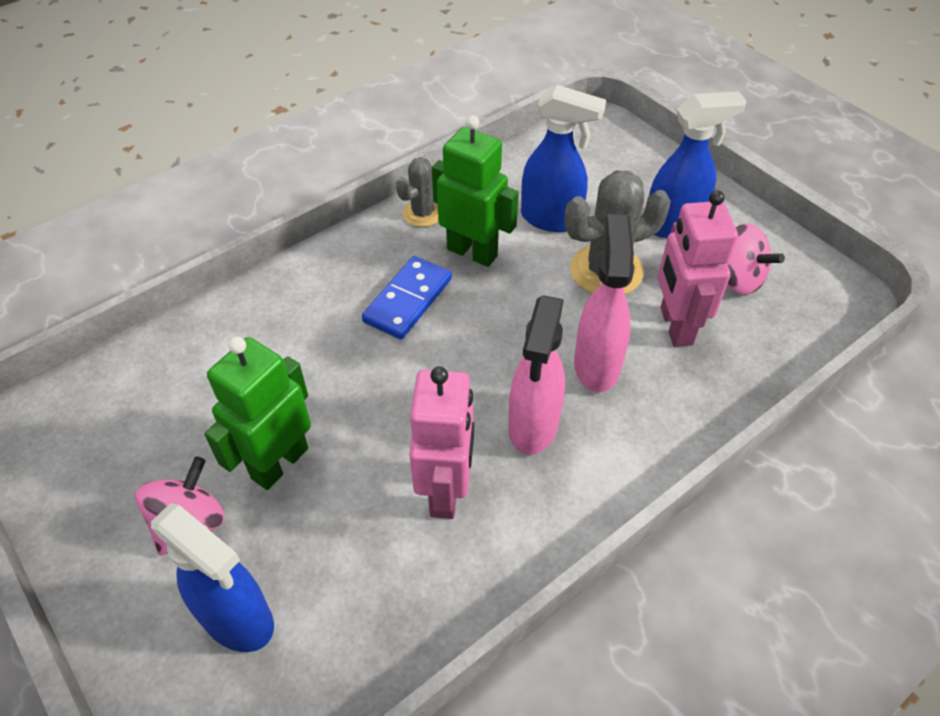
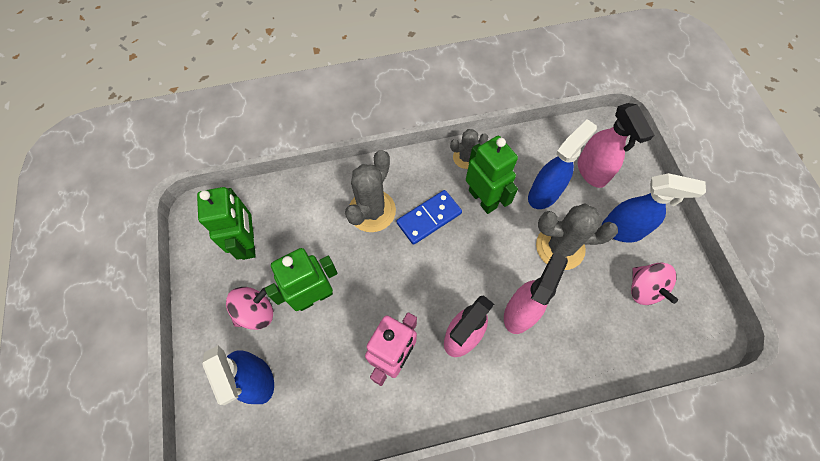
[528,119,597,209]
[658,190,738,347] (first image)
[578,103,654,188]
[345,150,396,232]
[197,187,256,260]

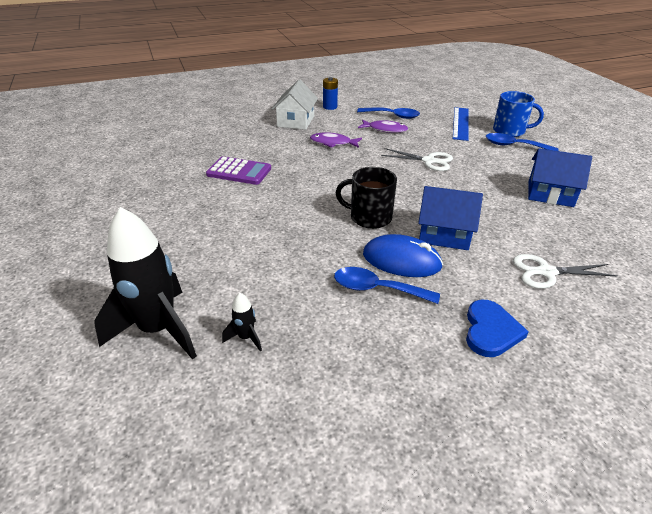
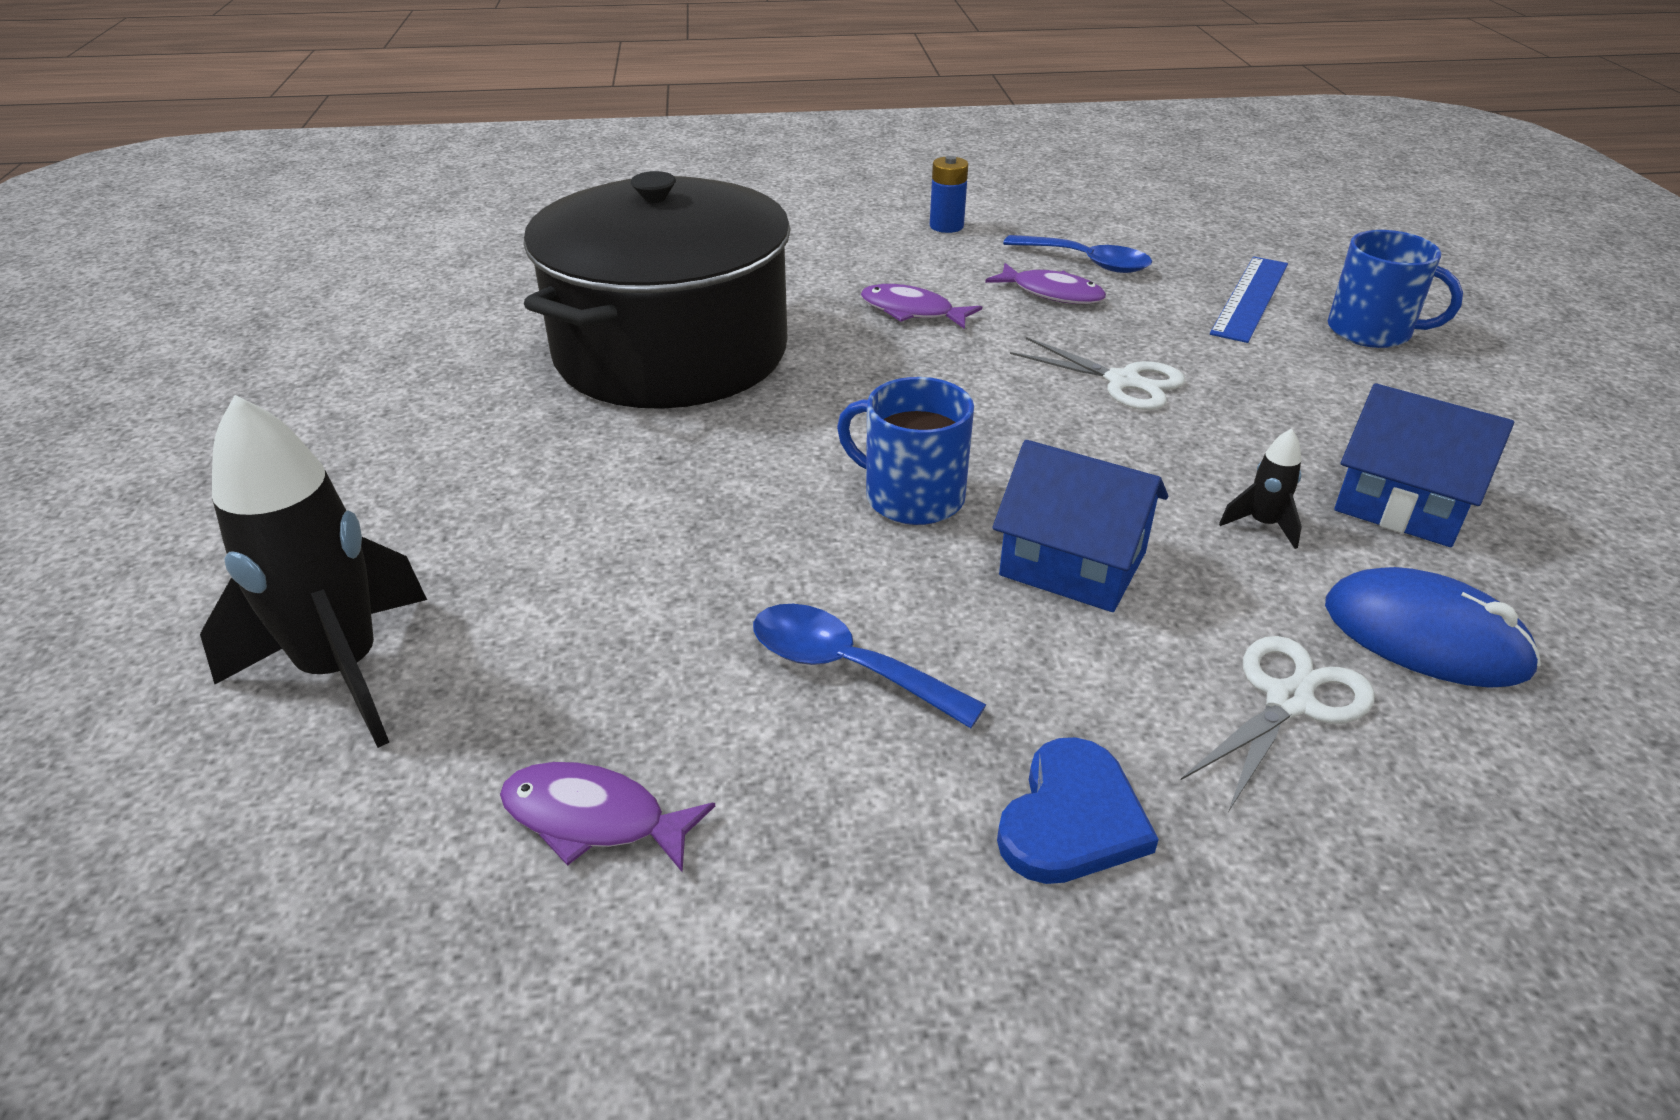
[272,80,318,130] (first image)
[486,133,559,151] (first image)
[523,171,791,409]
[837,377,974,525]
[1325,567,1541,688]
[1181,636,1375,811]
[1219,428,1302,549]
[500,762,715,872]

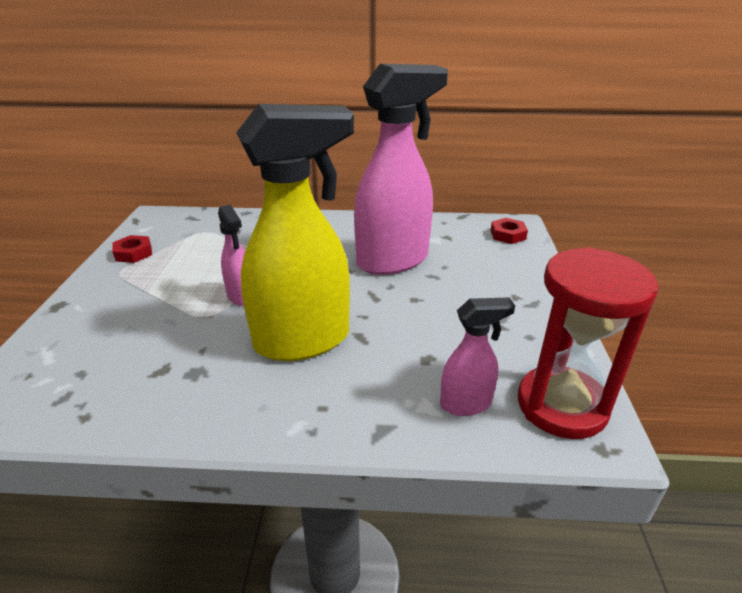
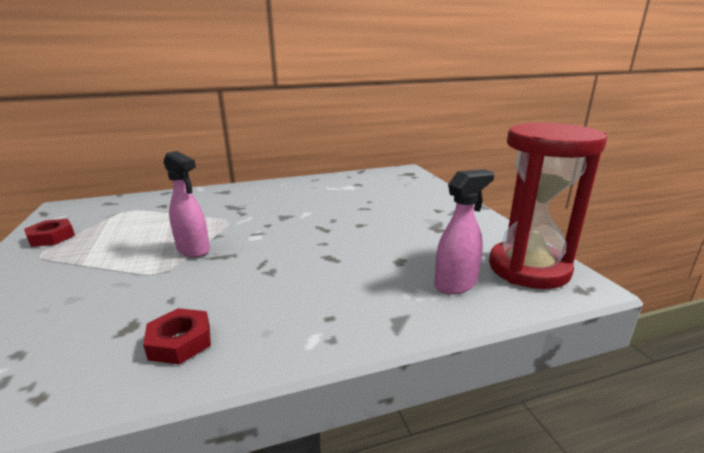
[354,63,448,275] (first image)
[236,104,354,361] (first image)
[143,308,211,365]

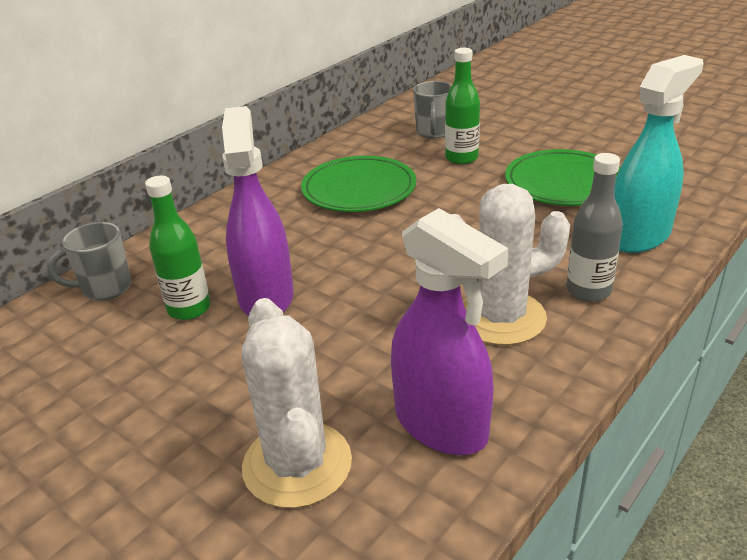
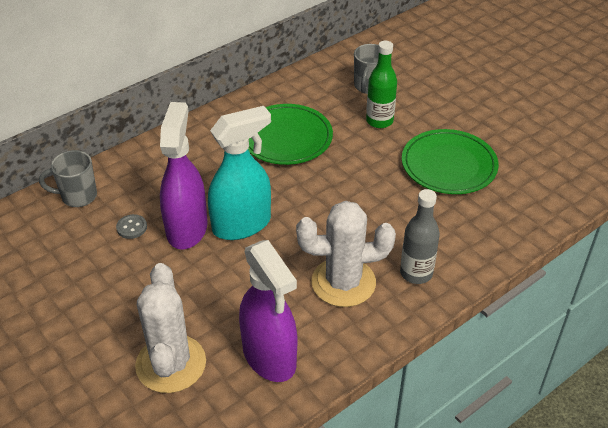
[208,106,271,240]
[116,214,147,239]

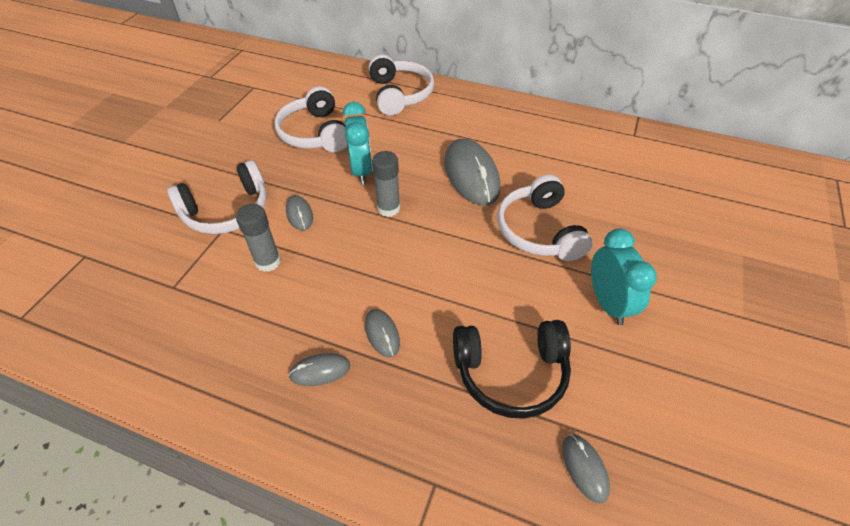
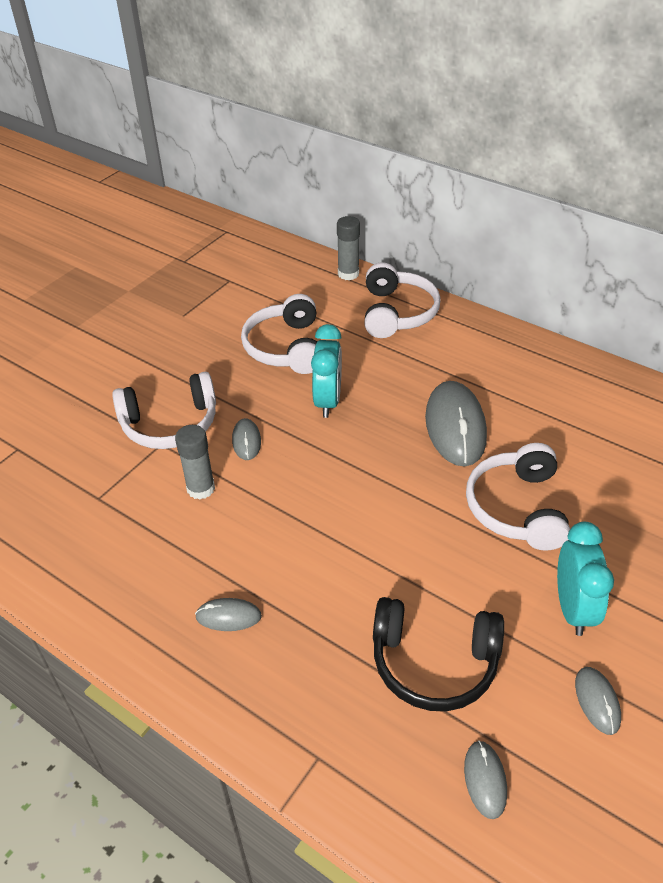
[337,216,360,280]
[575,667,621,735]

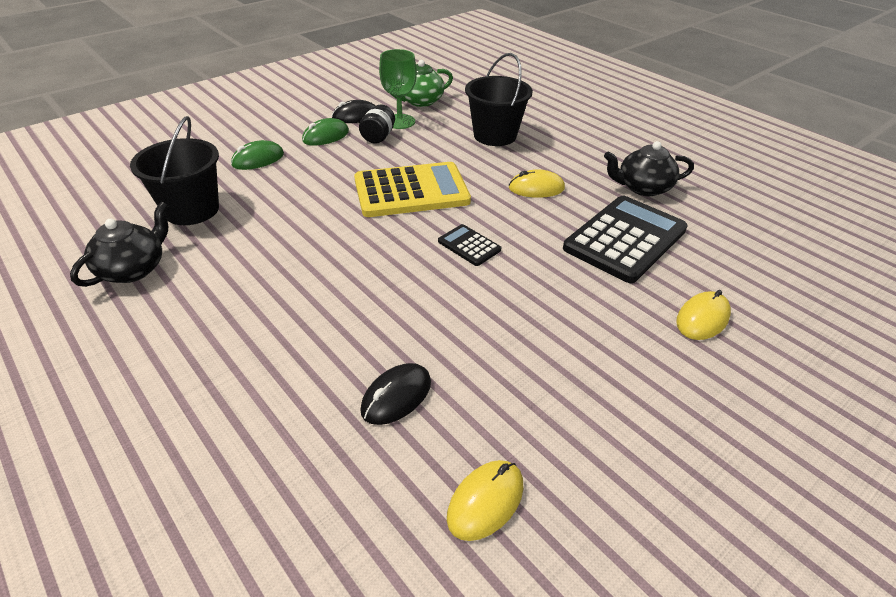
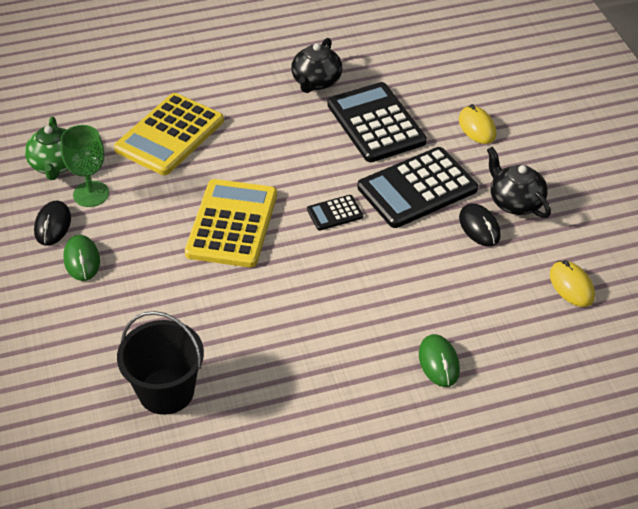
[114,93,224,175]
[359,104,395,144] (first image)
[419,334,460,387]
[509,169,565,198] (first image)
[487,147,551,218]
[459,203,501,247]
[357,147,478,228]

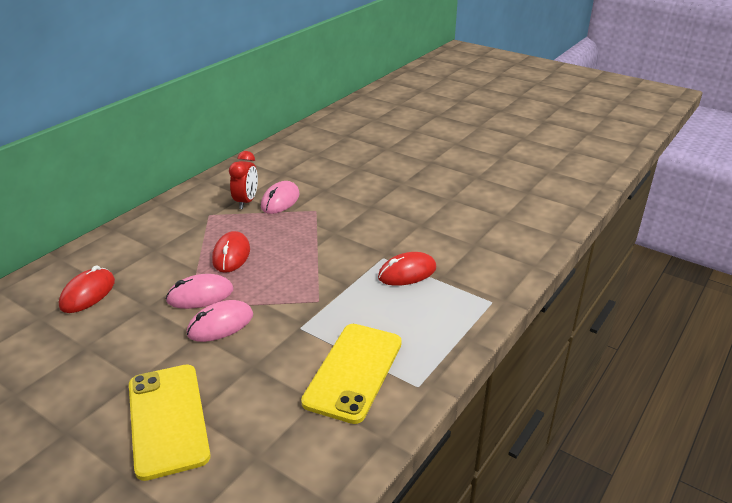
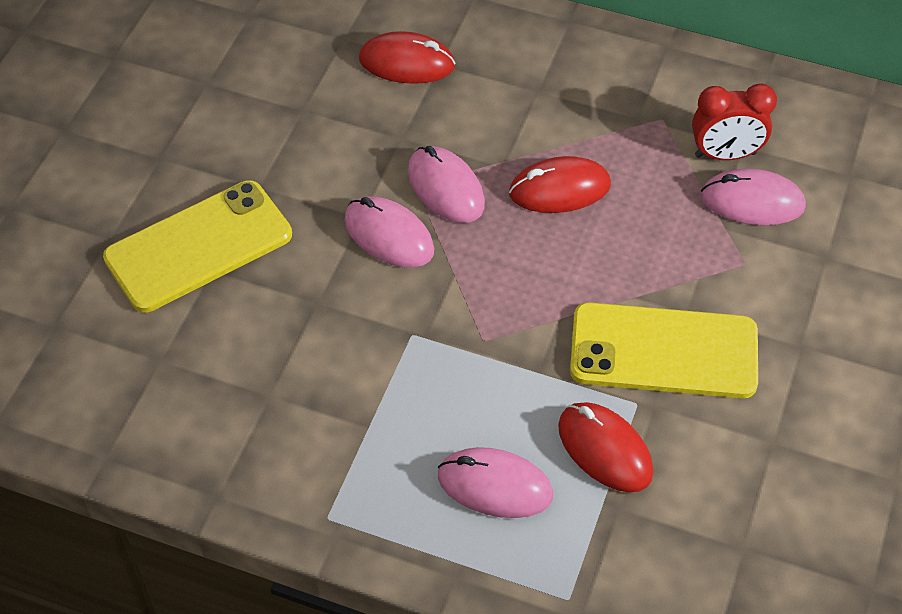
[570,302,758,398]
[438,447,553,518]

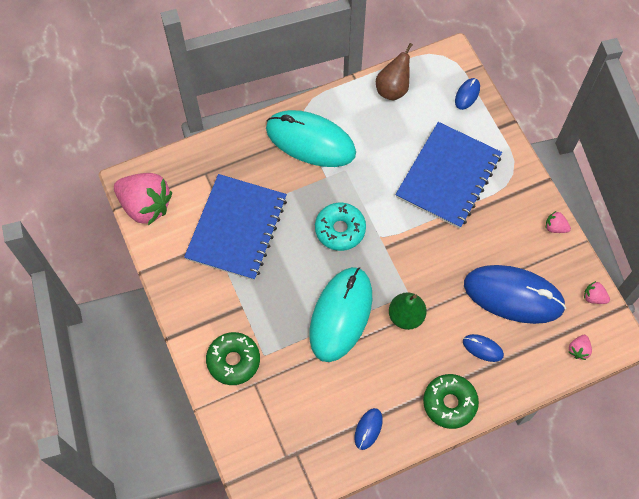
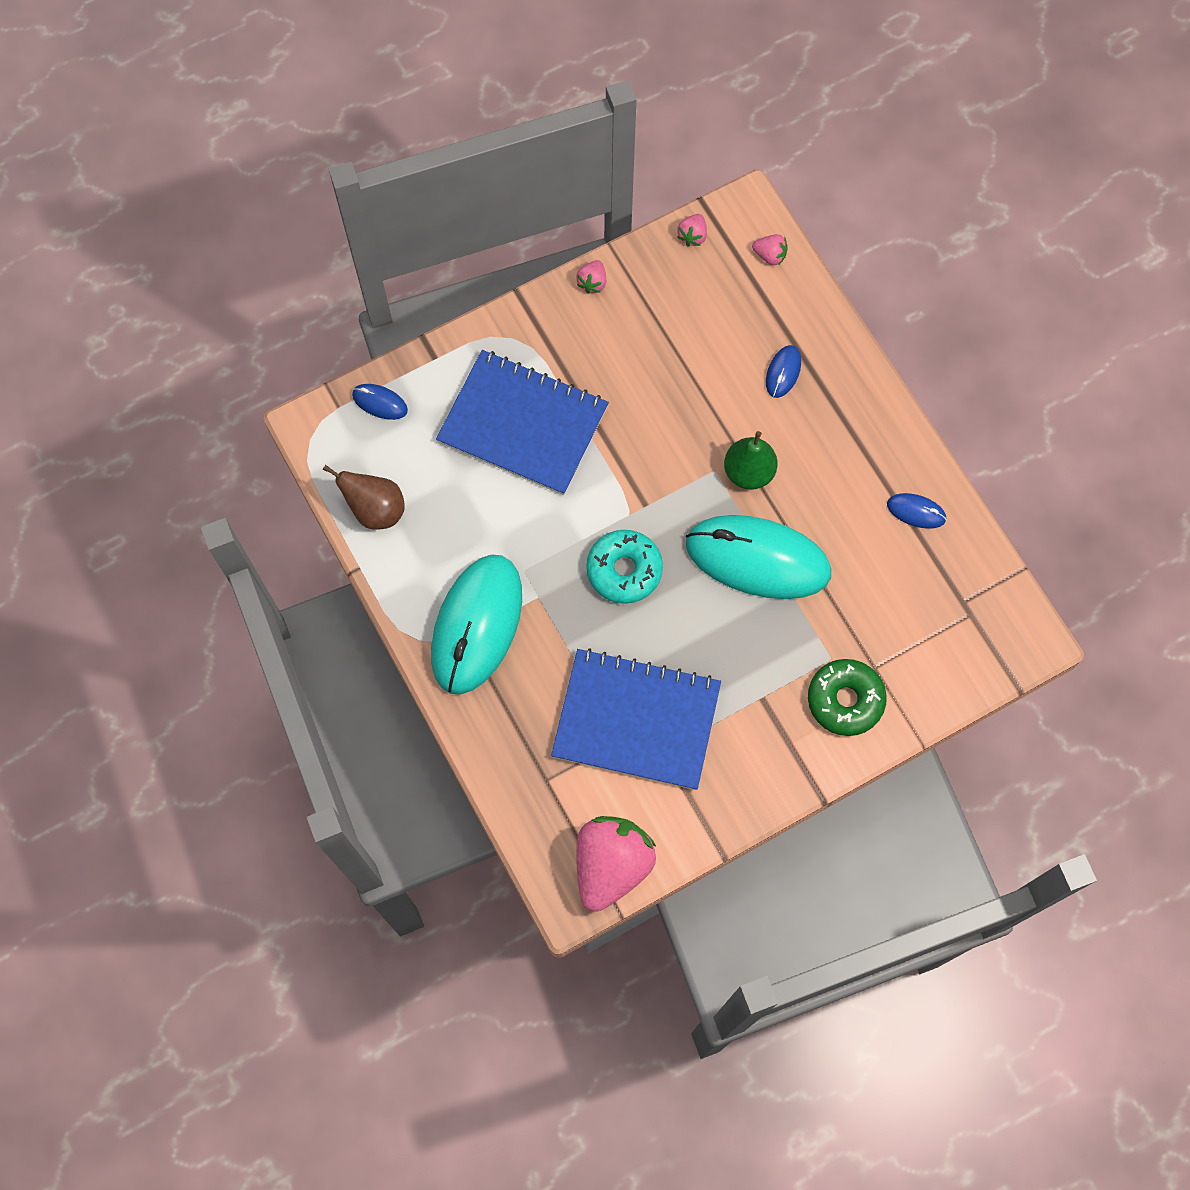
[464,265,566,324] (first image)
[423,374,479,429] (first image)

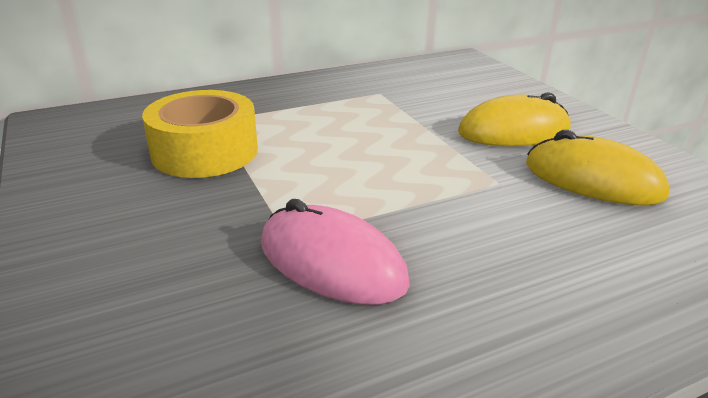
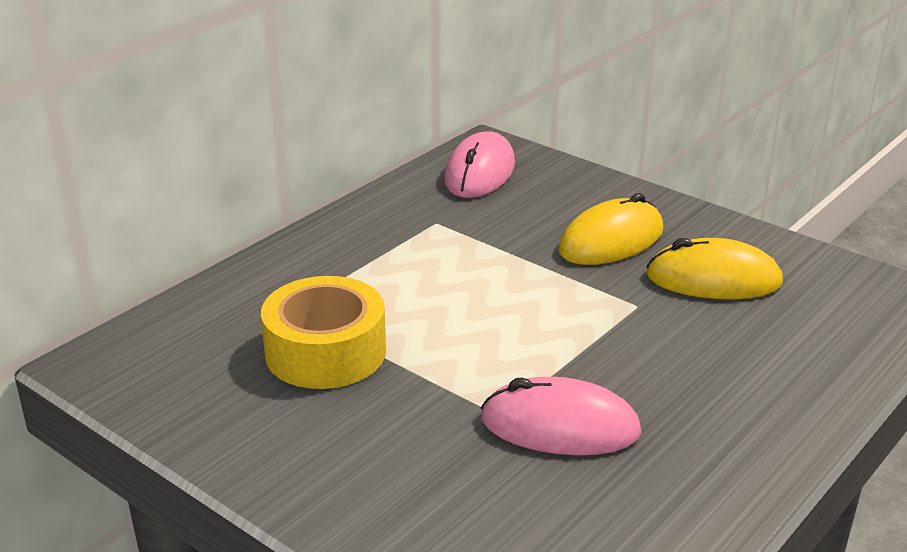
[444,131,515,198]

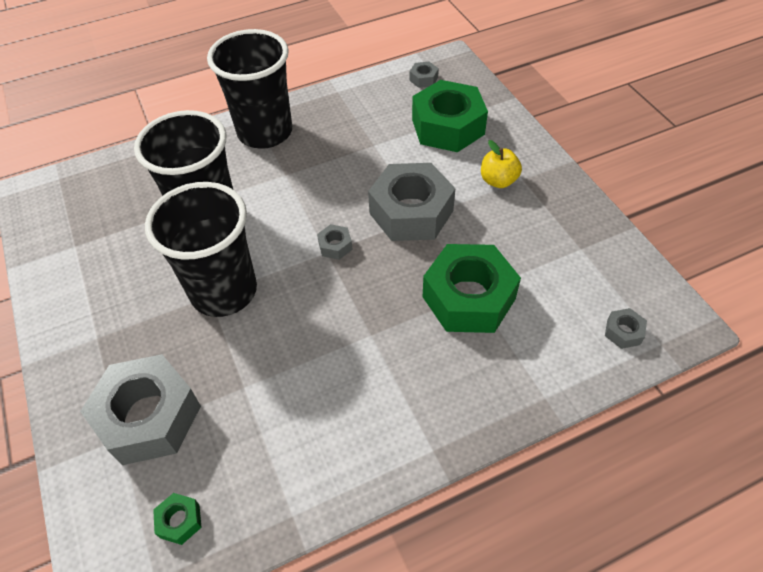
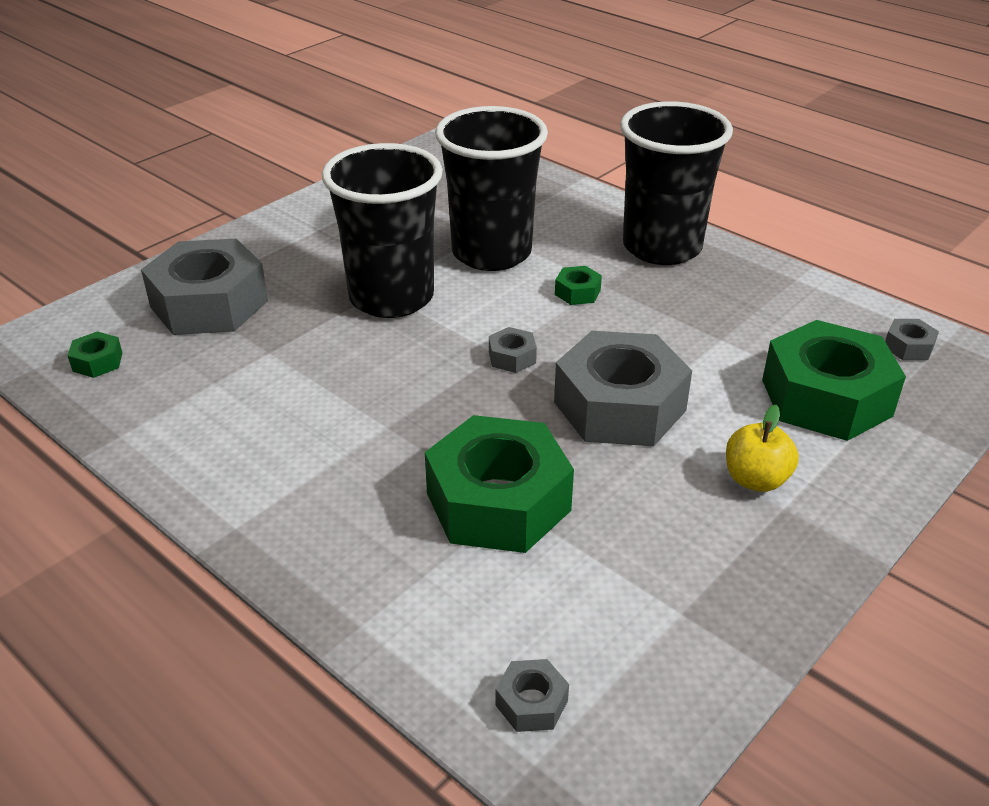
[555,266,602,305]

